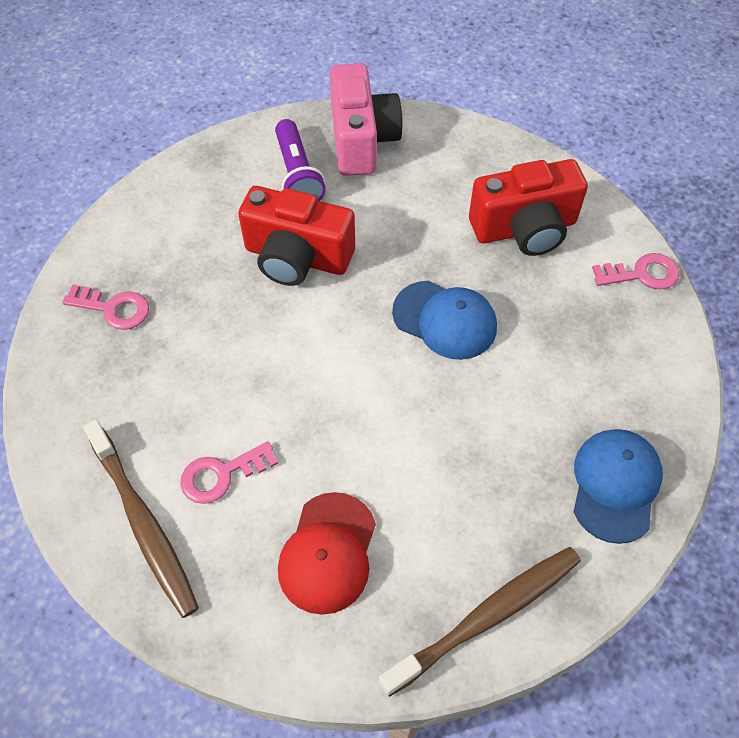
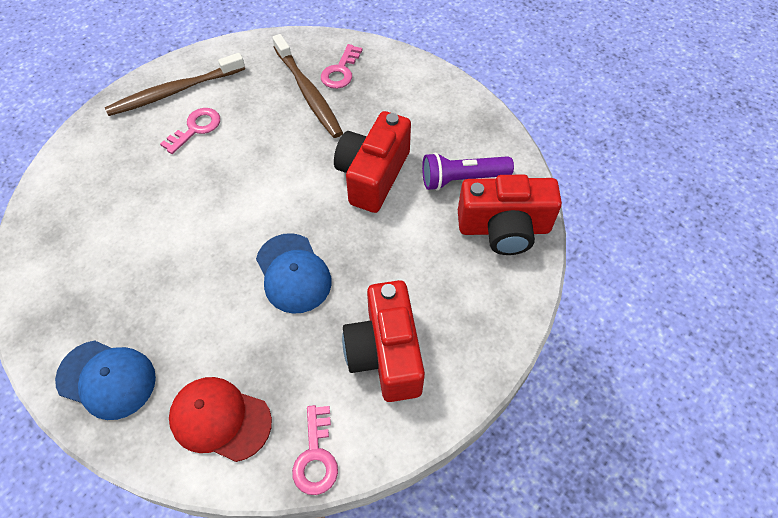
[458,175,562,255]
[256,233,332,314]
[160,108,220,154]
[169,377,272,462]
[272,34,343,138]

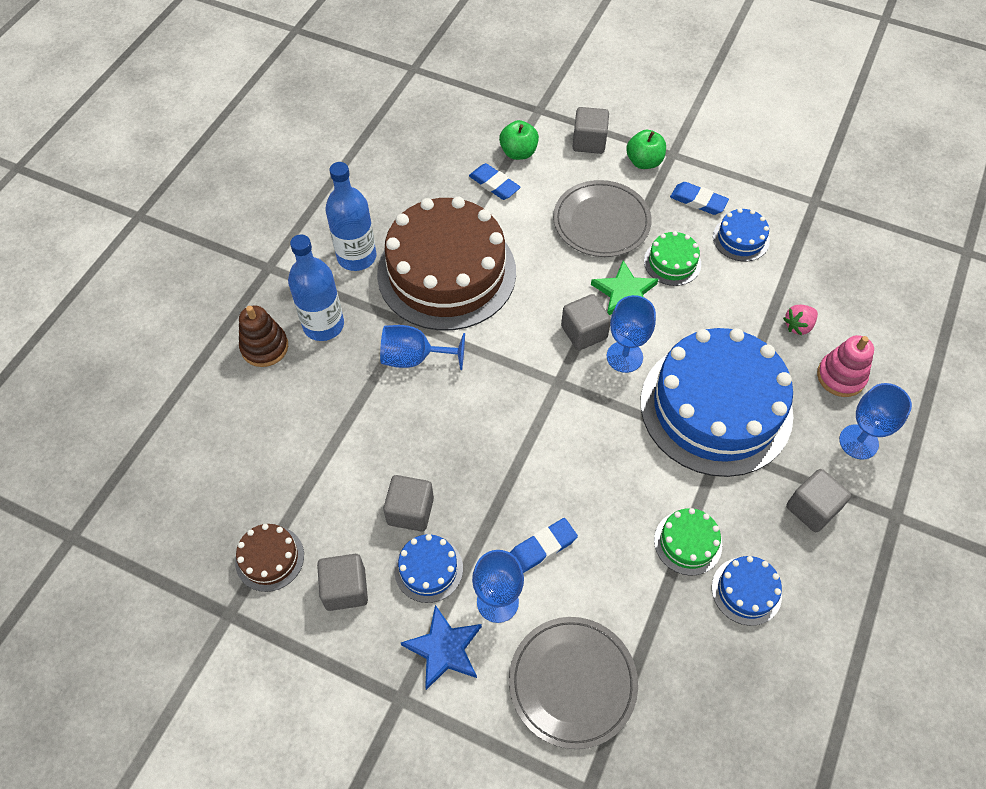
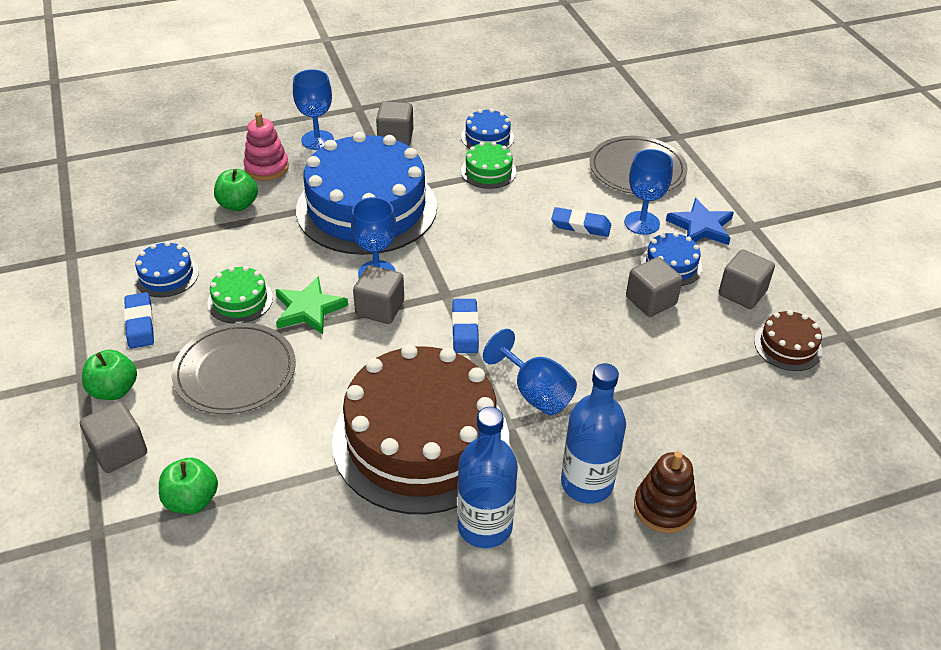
[452,299,479,353]
[214,169,258,211]

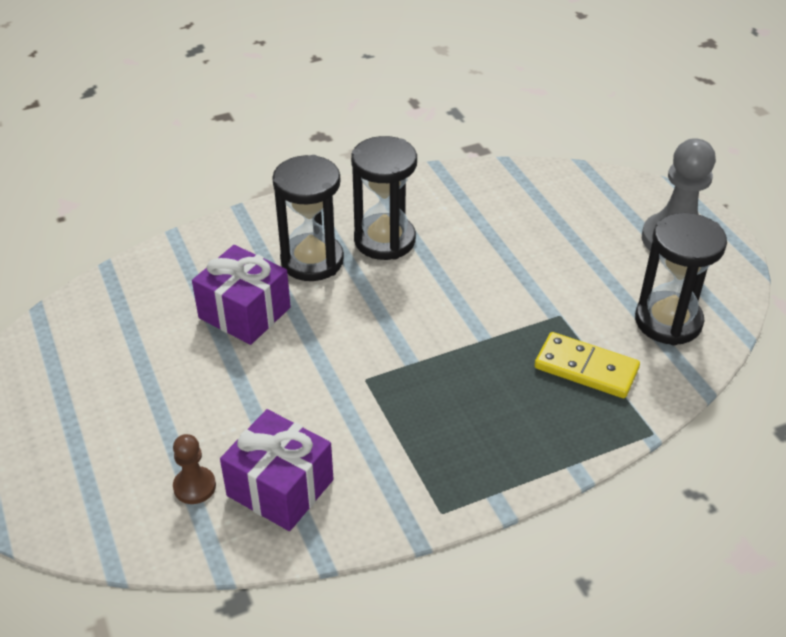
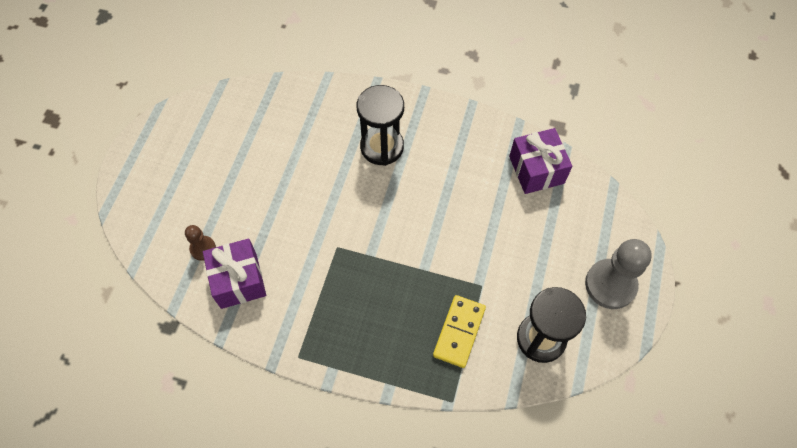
[351,136,417,260] (first image)
[509,128,572,194]
[433,295,486,368]

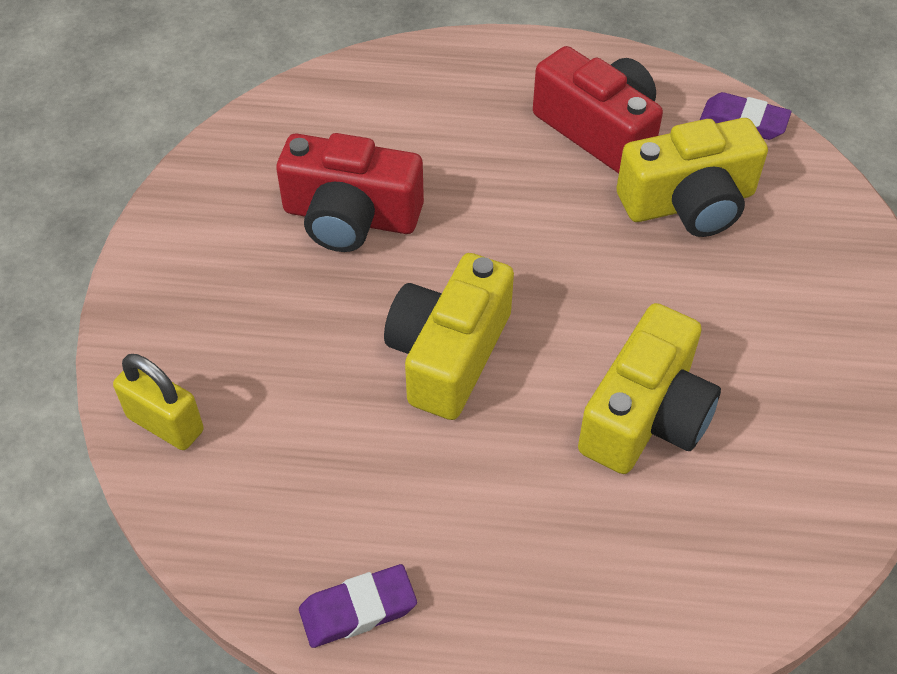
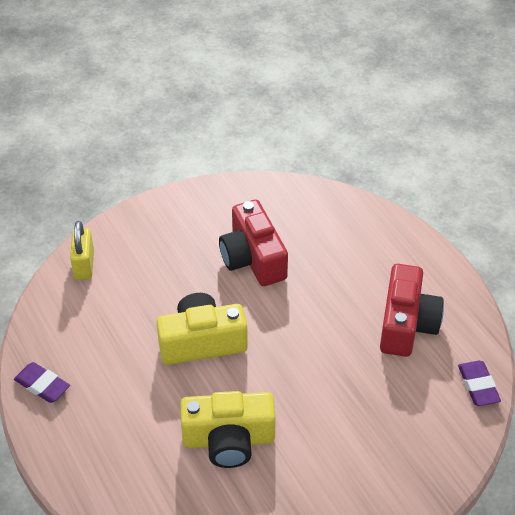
[617,118,768,237] (first image)

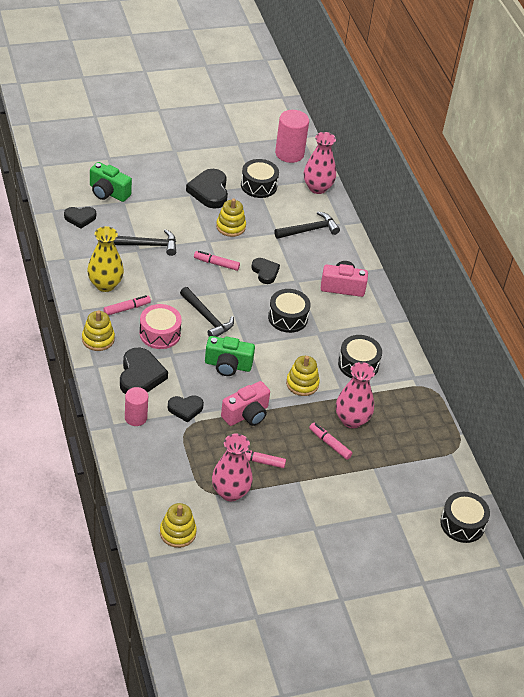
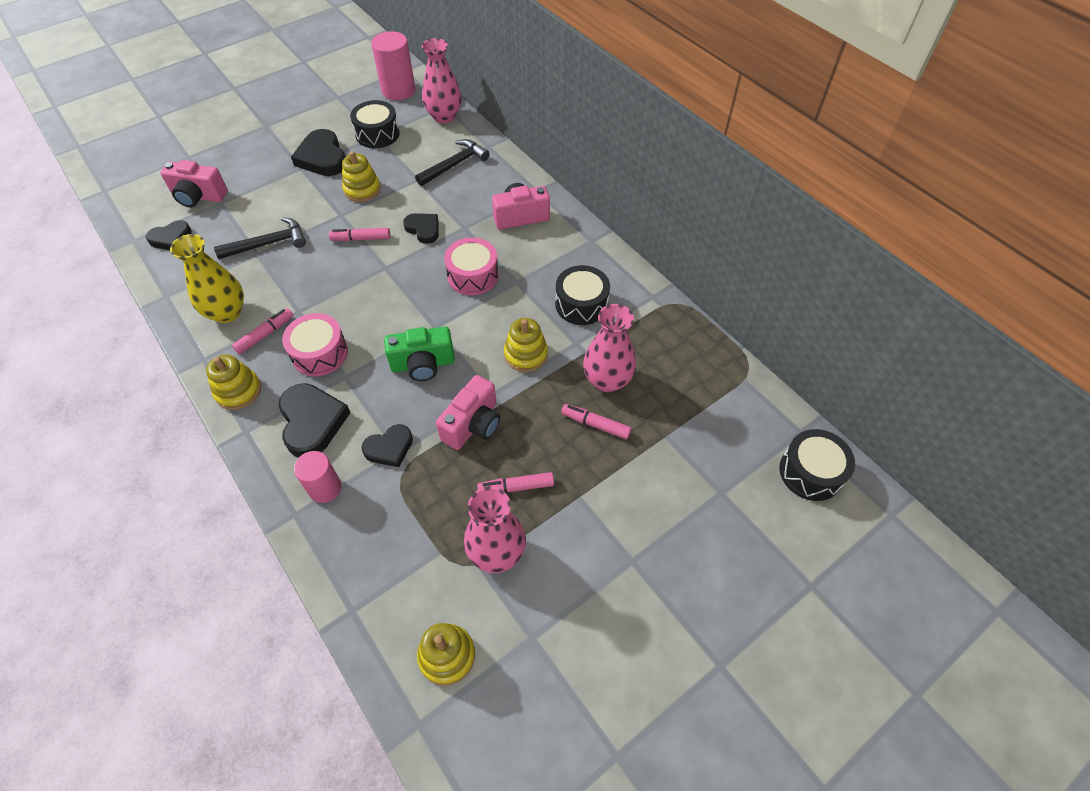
[160,160,228,207]
[180,287,234,337] (first image)
[444,237,499,295]

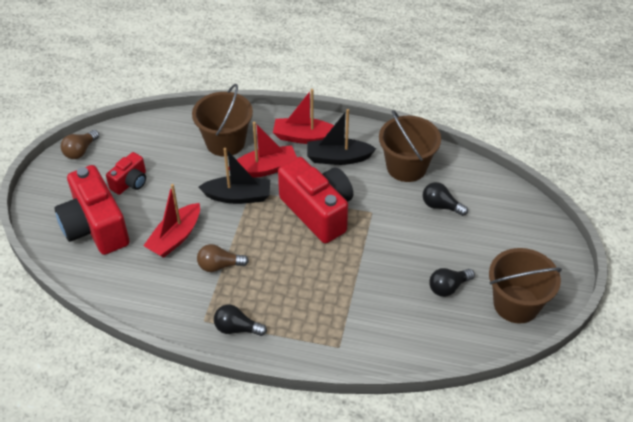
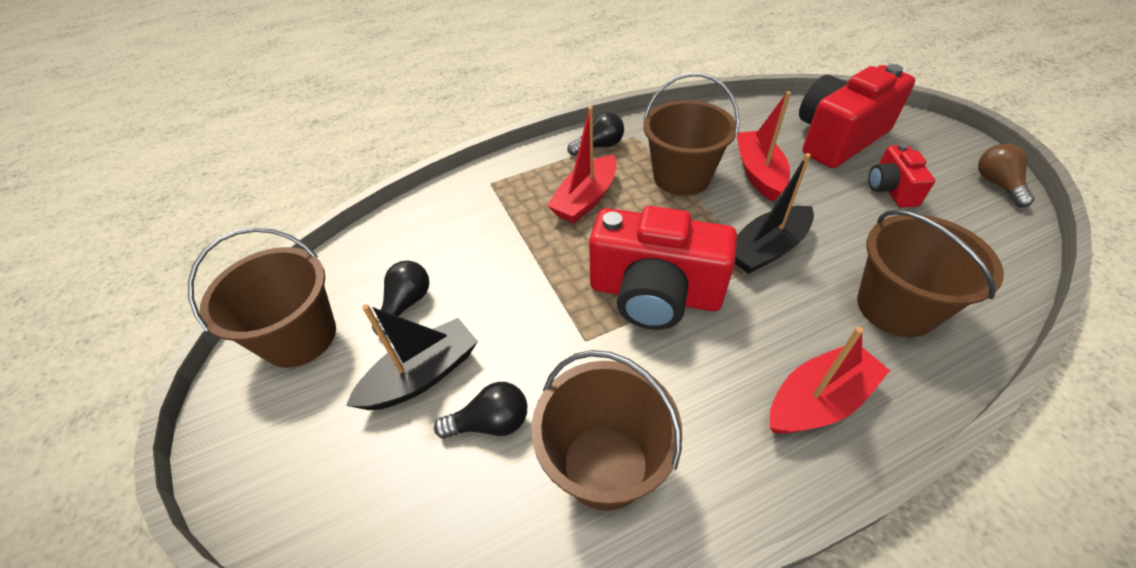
[346,304,478,410]
[547,106,617,223]
[799,64,915,168]
[643,73,740,195]

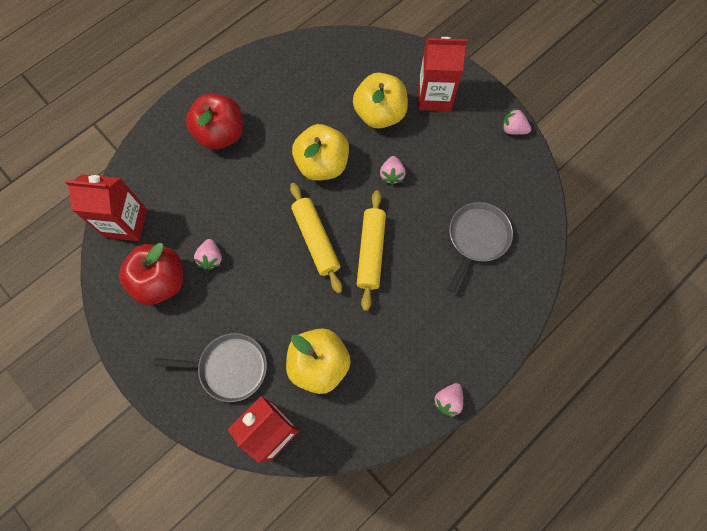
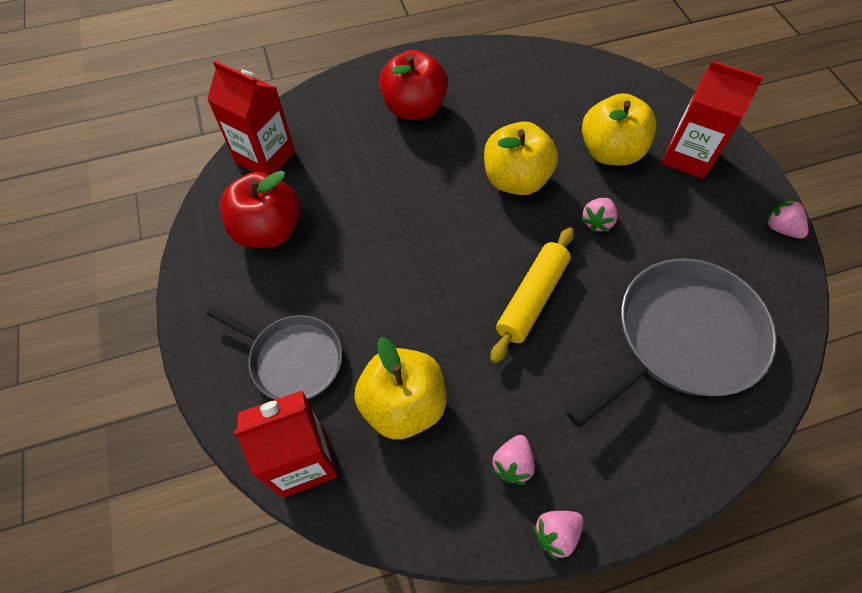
[290,183,342,293] (first image)
[567,258,777,428]
[492,435,535,485]

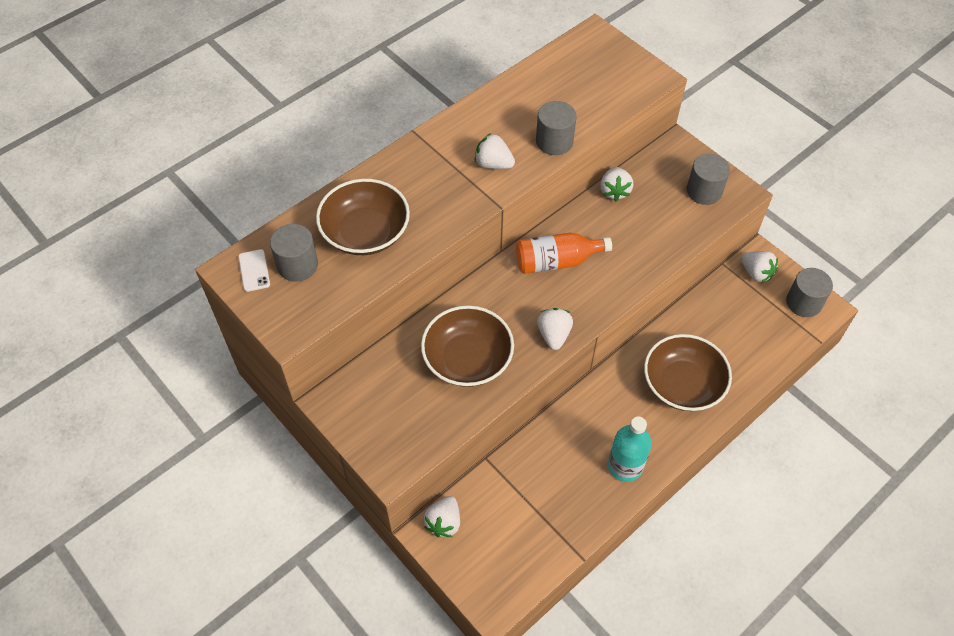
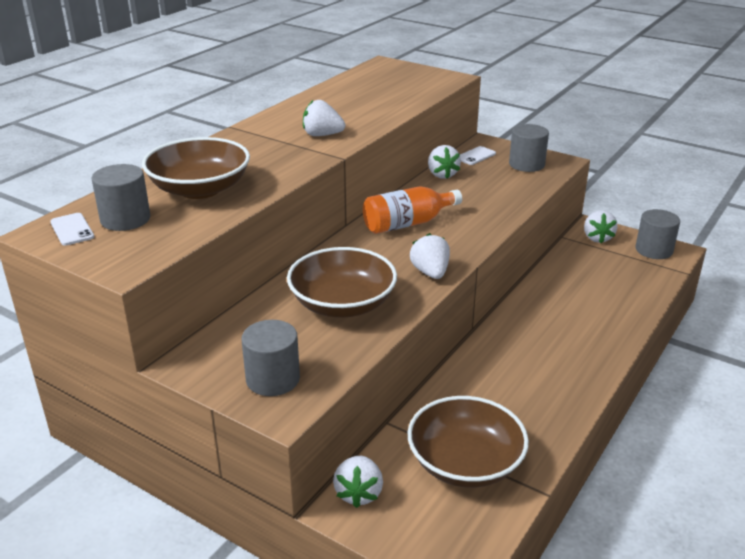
[242,320,300,396]
[584,210,617,243]
[408,396,529,488]
[608,416,652,482] (first image)
[460,146,496,165]

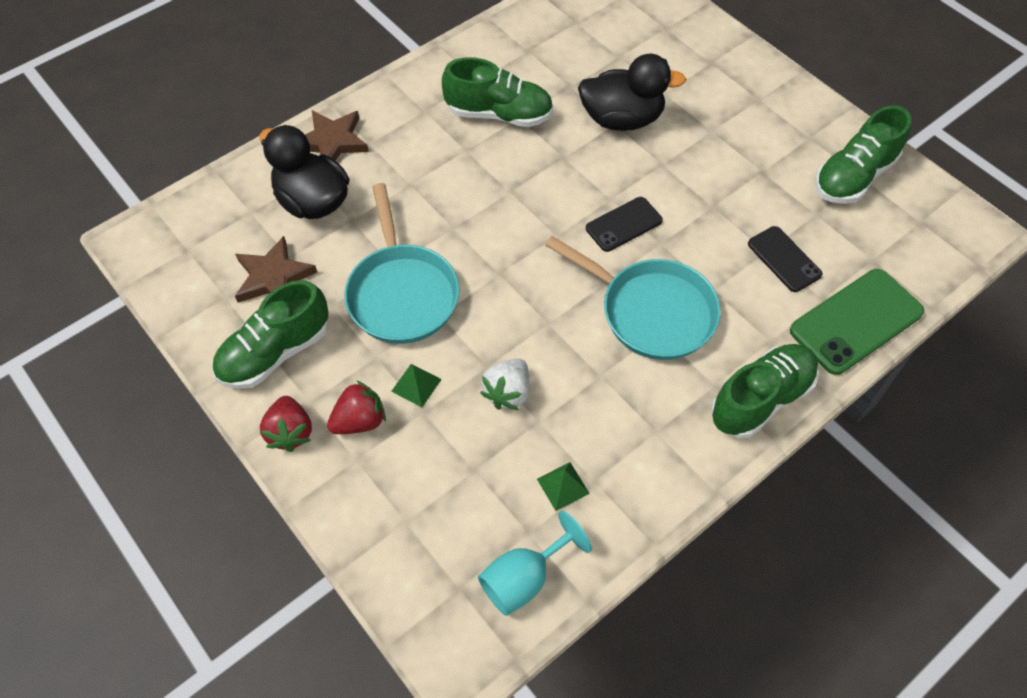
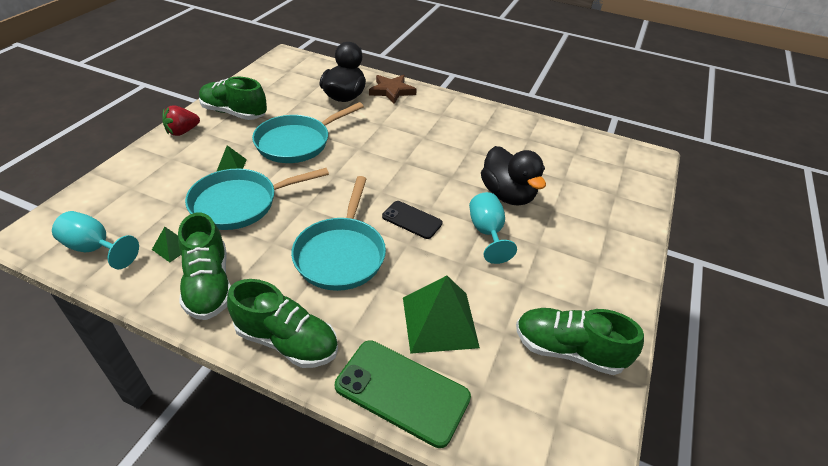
[178,213,231,320]
[403,276,480,354]
[235,236,317,303] (first image)
[185,168,329,230]
[327,380,386,434] (first image)
[469,192,517,264]

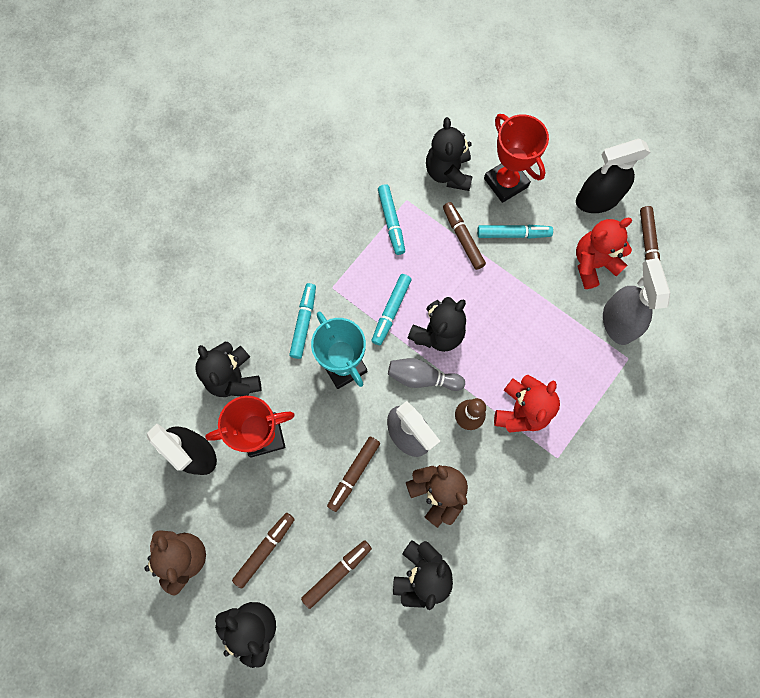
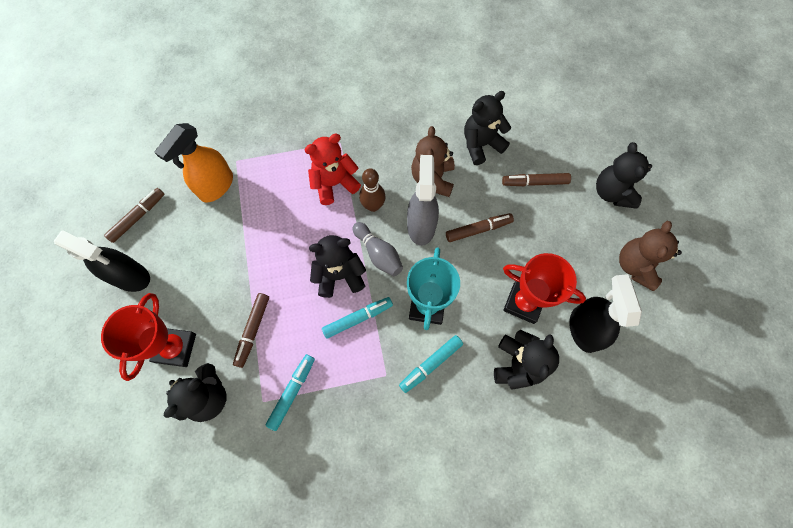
[576,218,632,289] (first image)
[477,225,553,239] (first image)
[154,123,233,202]
[232,513,295,588] (first image)

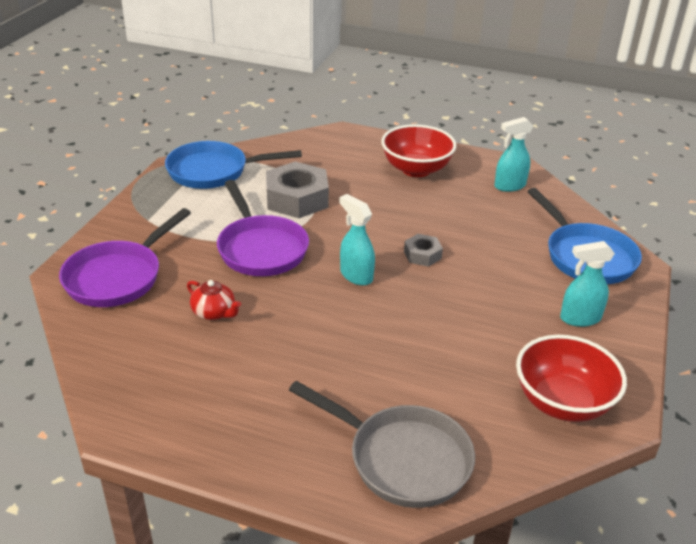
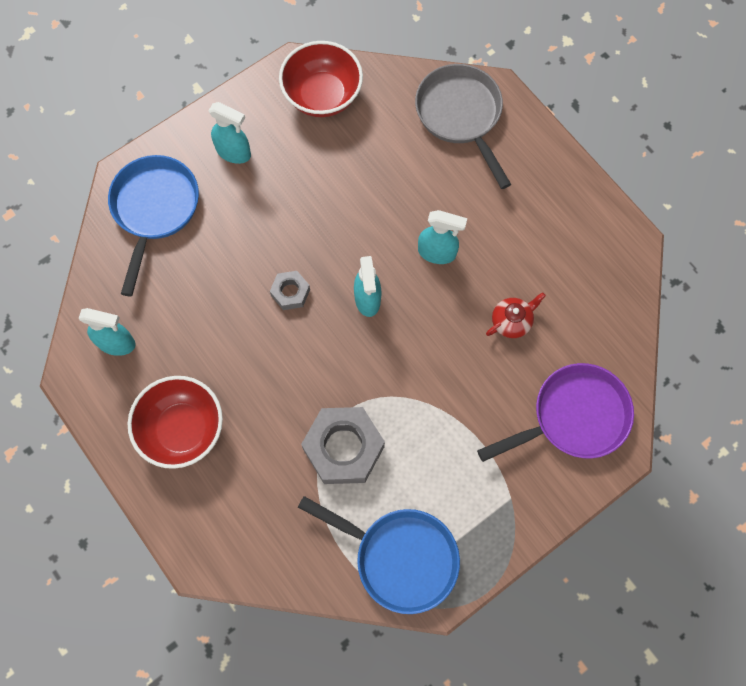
[217,180,309,276] (first image)
[486,292,546,338]
[418,210,467,264]

